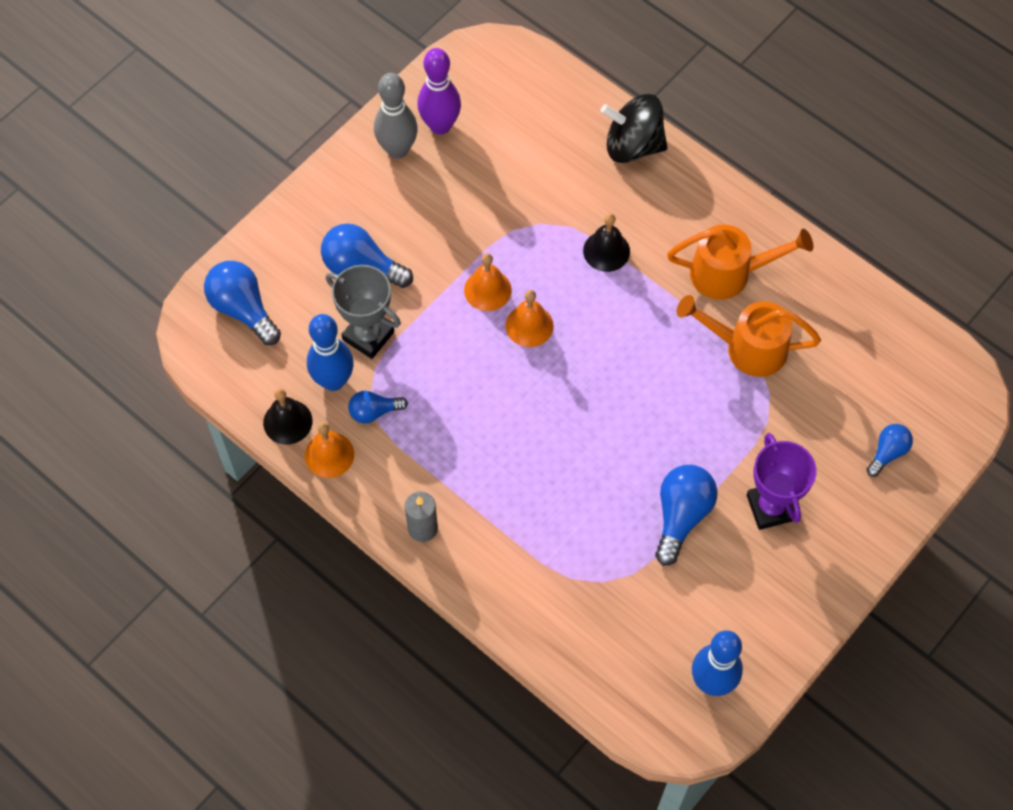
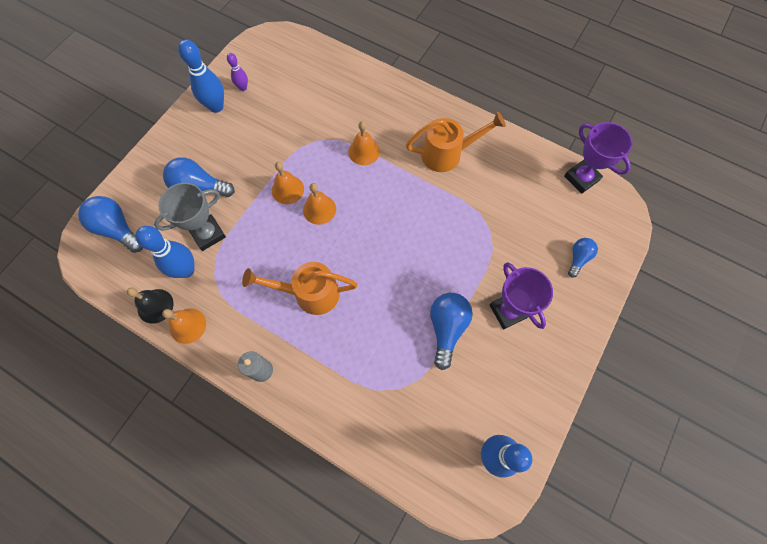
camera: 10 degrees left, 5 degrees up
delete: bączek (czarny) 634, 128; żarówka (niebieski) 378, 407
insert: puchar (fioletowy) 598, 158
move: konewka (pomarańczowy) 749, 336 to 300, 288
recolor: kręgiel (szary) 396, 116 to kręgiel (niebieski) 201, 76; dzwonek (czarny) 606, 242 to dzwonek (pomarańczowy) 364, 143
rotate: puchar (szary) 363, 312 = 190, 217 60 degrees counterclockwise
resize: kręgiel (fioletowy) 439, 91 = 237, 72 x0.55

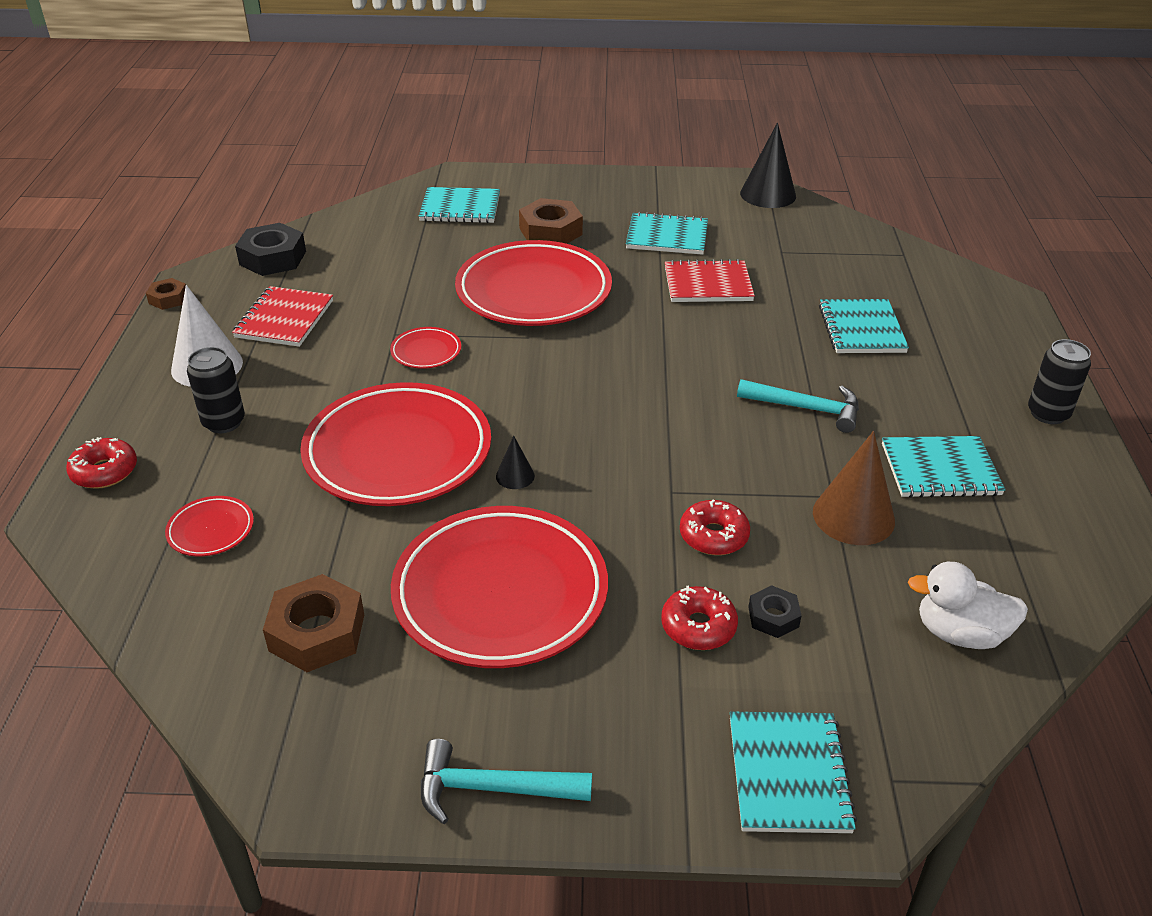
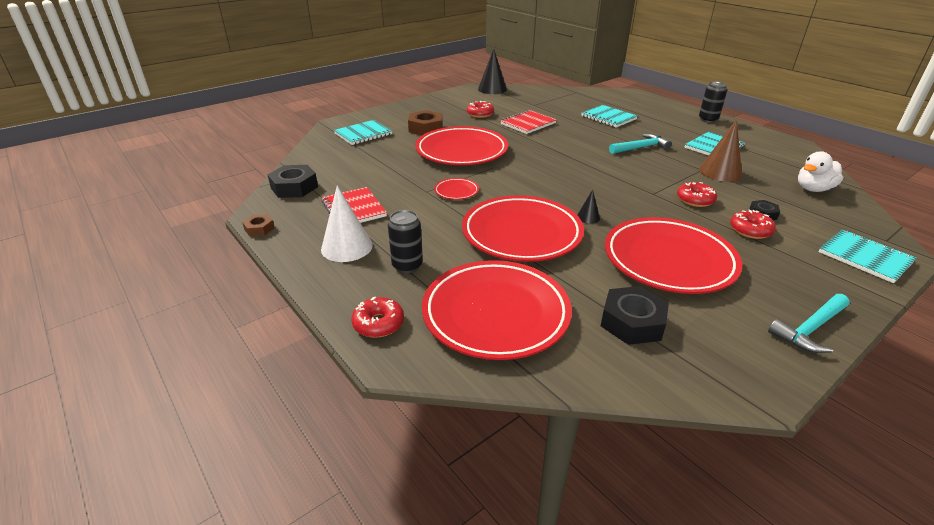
camera: 40 degrees left, 5 degrees down
replace: zeszyt (turkusowy) 667, 233 to donut (czerwony) 480, 109
recolor: nakrętka (brązowy) 313, 623 to nakrętka (czarny) 635, 315
resize: talerz (czerwony) 209, 526 = 497, 310 x2.38

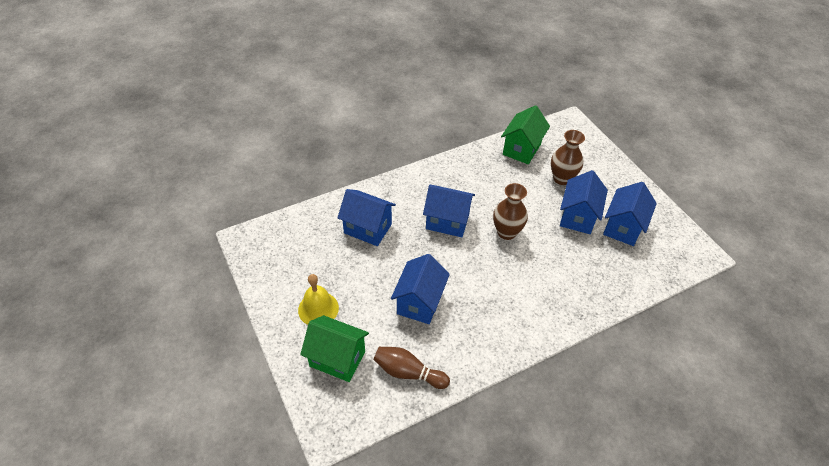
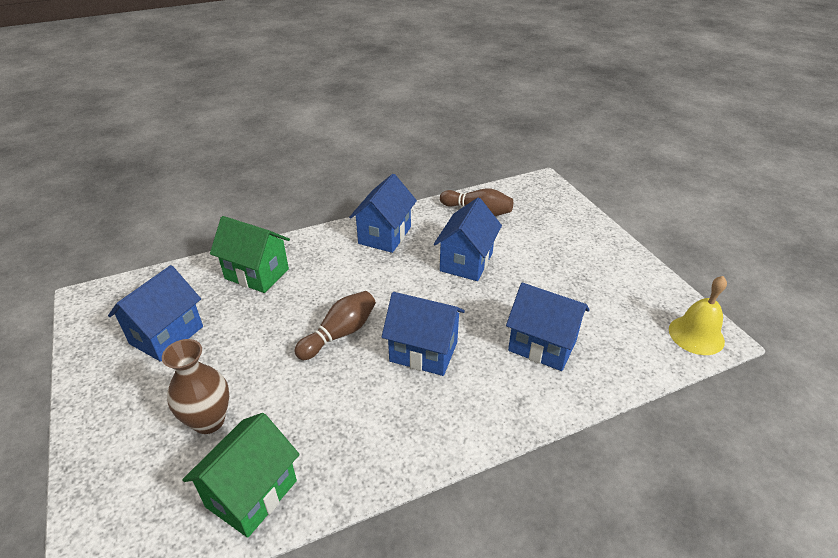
camera: 175 degrees left, 10 degrees down
move: domek (niebieski) 584, 202 to 383, 213; dzwonek (żółty) 318, 299 to 698, 315; domek (zielony) 334, 348 to 250, 254
replace: wazon (brązowy) 510, 211 to kręgiel (brązowy) 335, 325

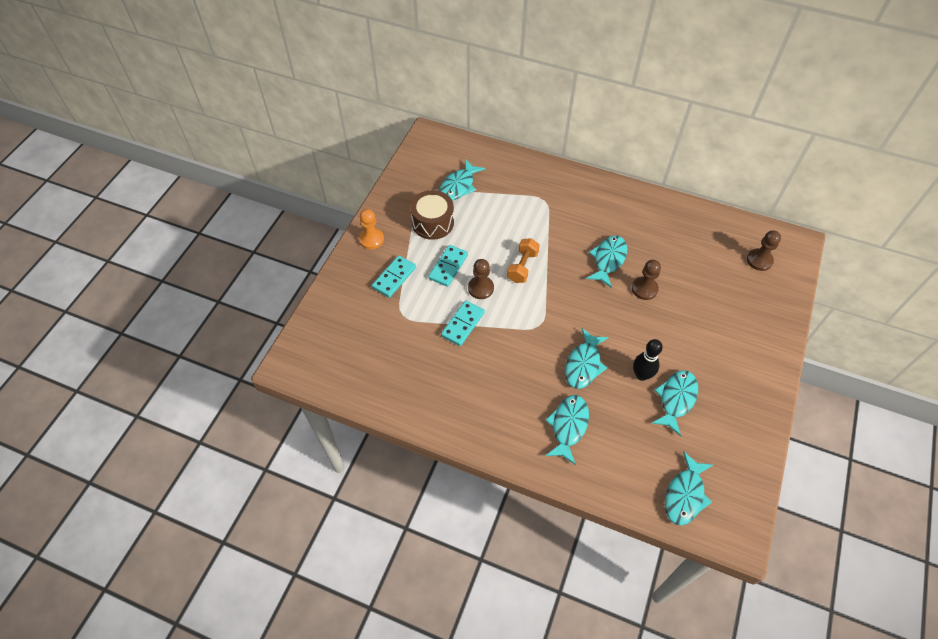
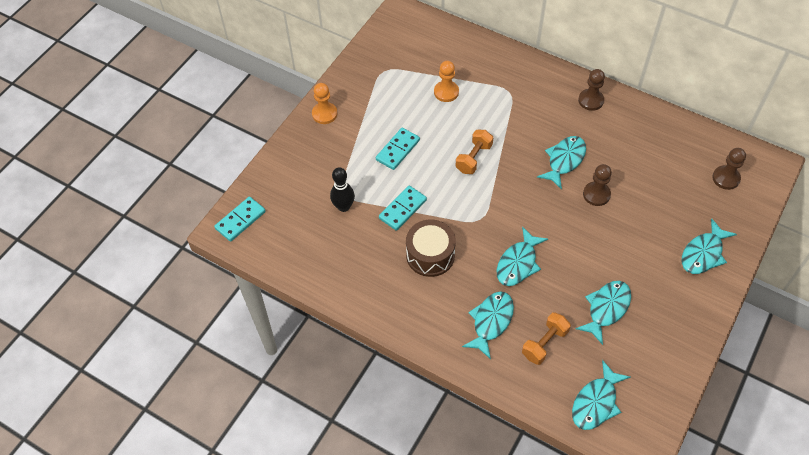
camera: 10 degrees right, 0 degrees up
insert: pionek (pomarańczowy) 446, 81; hantel (pomarańczowy) 546, 338
move: ryba (turkusowy) 462, 180 to 709, 246; bęben (brązowy) 432, 215 to 431, 248; kostka domina (turkusowy) 394, 276 to 240, 219; pionek (brązowy) 481, 279 to 591, 90; kręgiel (czarny) 648, 360 to 342, 189

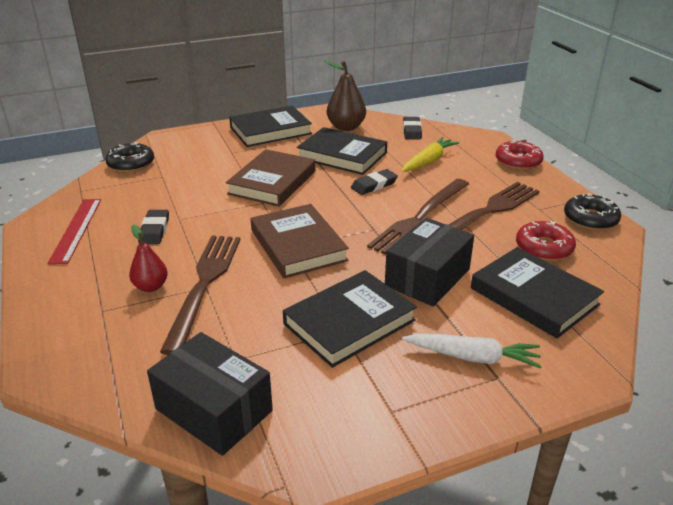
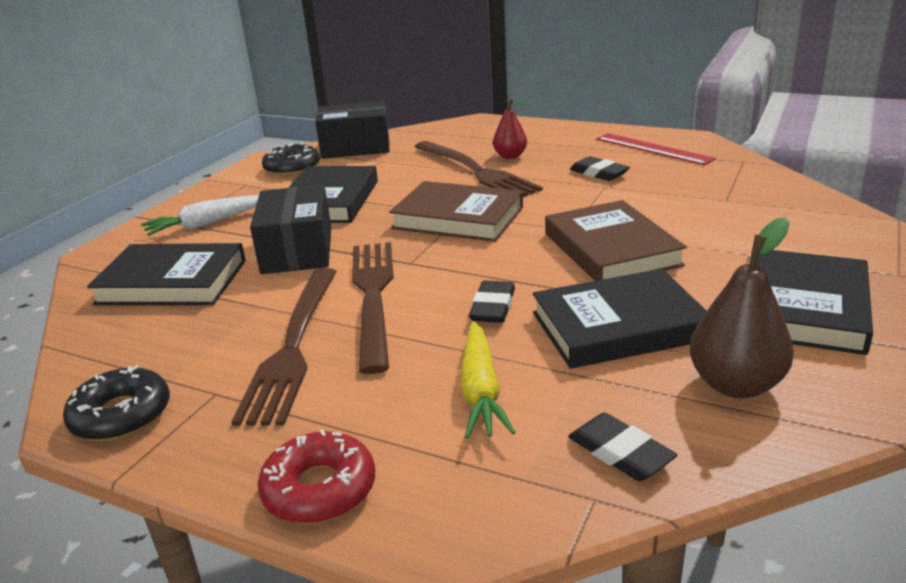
camera: 140 degrees right, 5 degrees down
delete: donut (czerwony) 546, 241
move: donut (czarny) 130, 157 to 291, 159

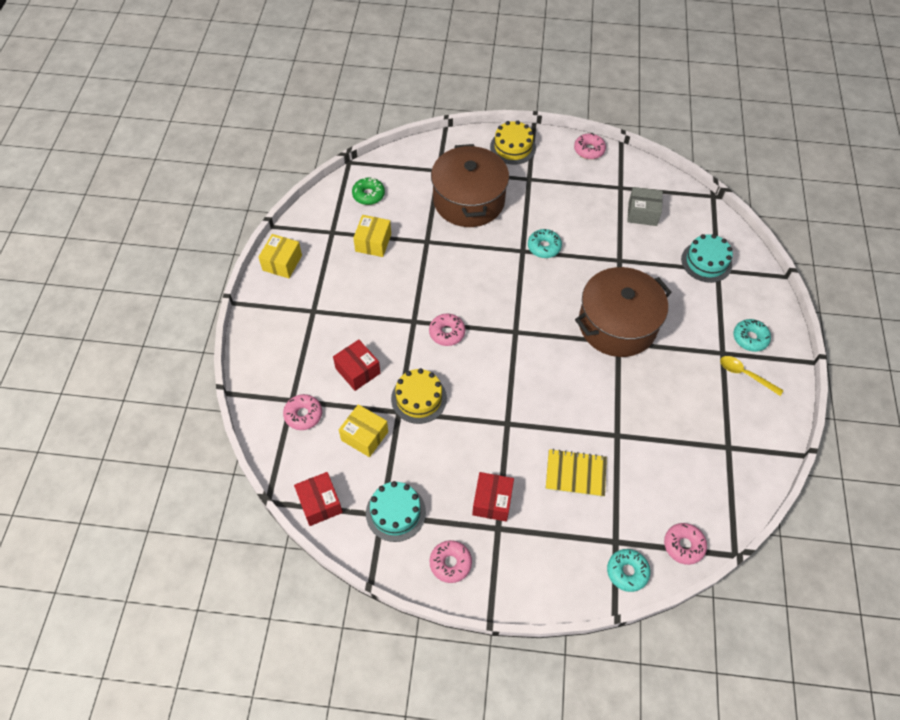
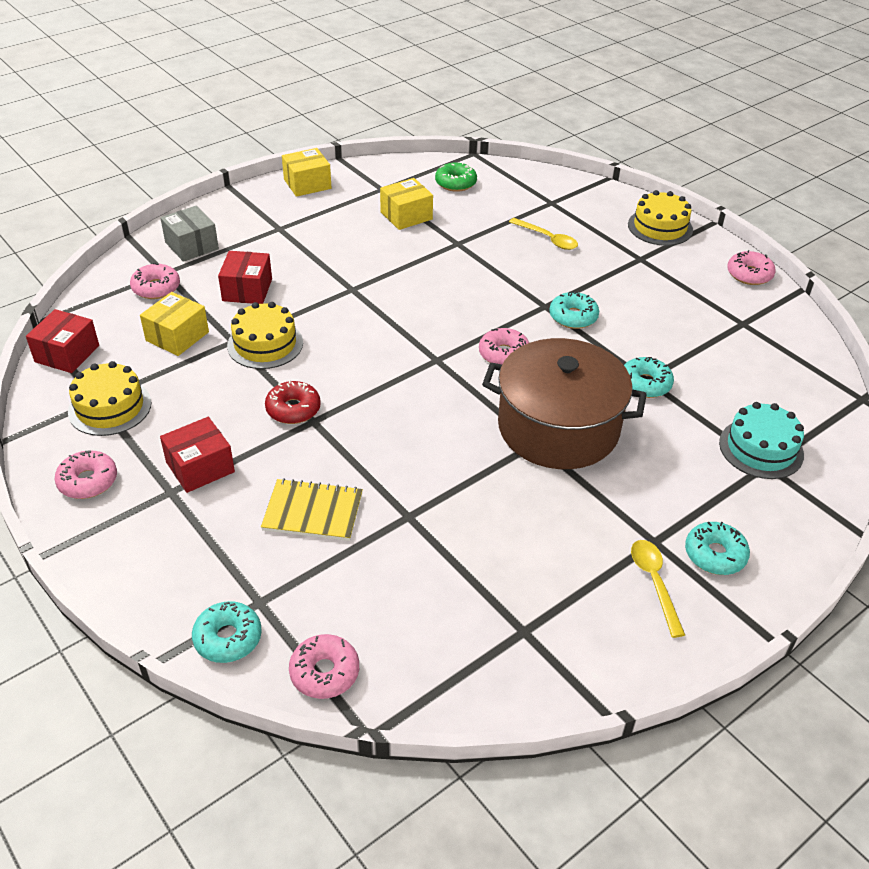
camera: 45 degrees right, 15 degrees down
insert: donut (turkusowy) 649, 377; donut (czerwony) 293, 402
move: pudełko (szary) 645, 206 to 189, 234; donut (różowy) 447, 329 to 504, 346
replace: garnek (brązowy) 470, 185 to łyżka (żółty) 543, 234
recolor: tort (turkusowy) 396, 511 to tort (żółty) 109, 398
rotate: pudełko (żółty) 363, 430 = 174, 324 45 degrees clockwise; zeszyt (żółty) 576, 473 = 312, 509 45 degrees counterclockwise

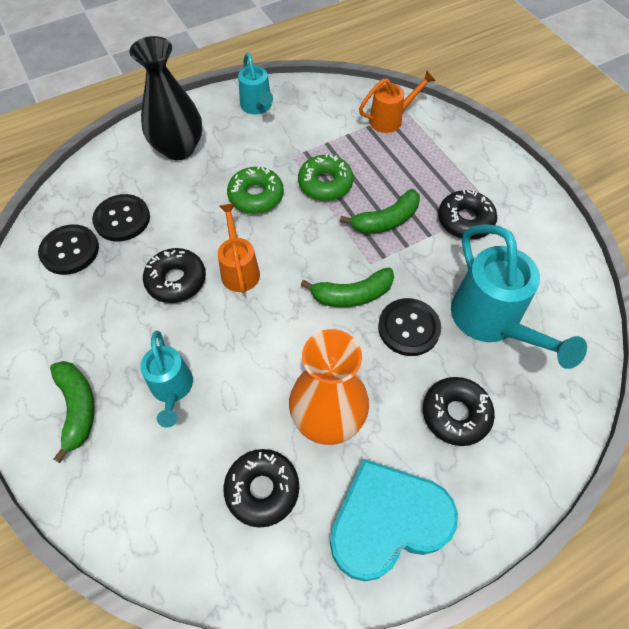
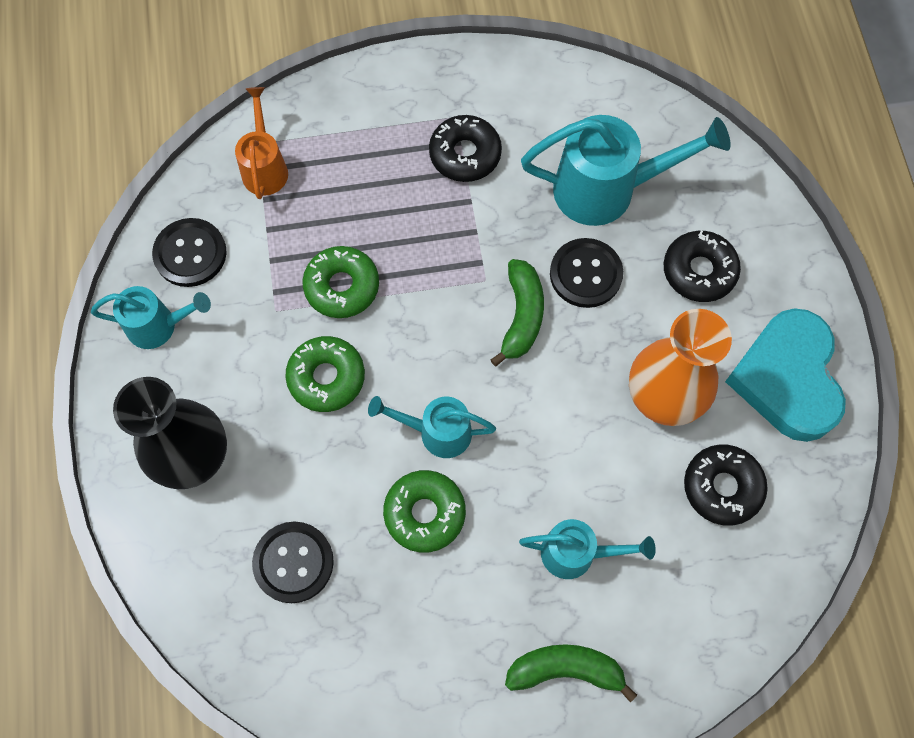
camera: 70 degrees left, 10 degrees up
delete: banan (zielony) 380, 211
move: guzik (czarny) 68, 249 to 189, 252
recolor: konewka (pomarańczowy) 239, 248 to konewka (turkusowy) 432, 427; donut (czarny) 174, 275 to donut (zielony) 424, 511

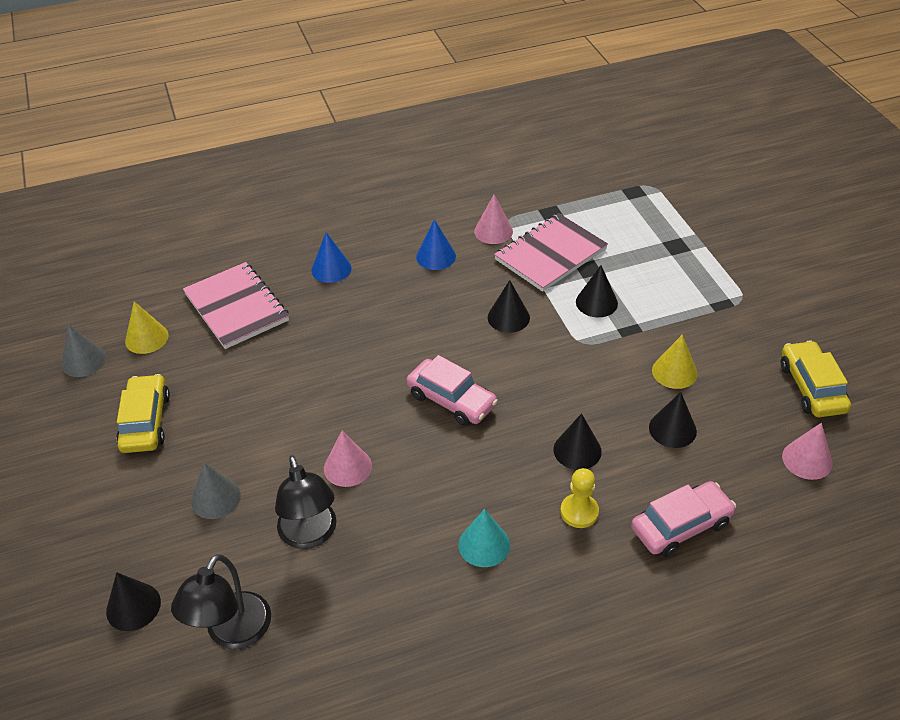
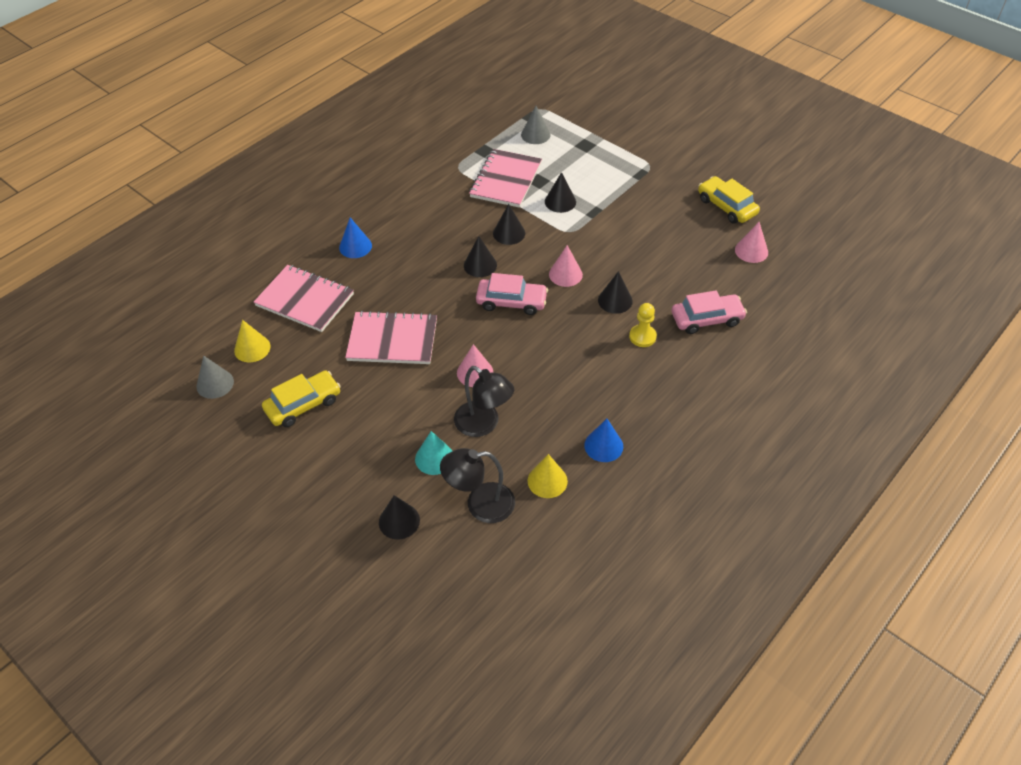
camera: 30 degrees left, 5 degrees up
insert: zeszyt (różowy) 391, 337
move: stożek (różowy) 493, 219 to 566, 266; stożek (niebieski) 436, 244 to 603, 440; stożek (żółty) 674, 361 to 548, 476; stożek (czarny) 673, 420 to 480, 256; stożek (szary) 216, 490 to 535, 125; stożek (turkusowy) 484, 538 to 433, 453
rotate: samochód (żółty) 143, 413 = 301, 398 90 degrees clockwise; samochód (różowy) 683, 519 = 709, 312 45 degrees clockwise; lampka (czarny) 221, 601 = 477, 485 90 degrees clockwise

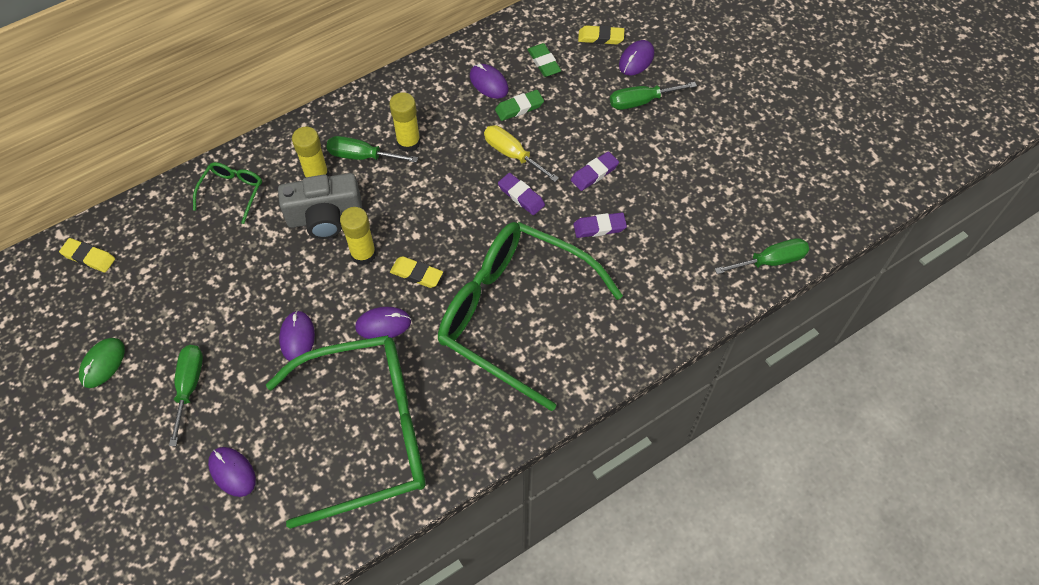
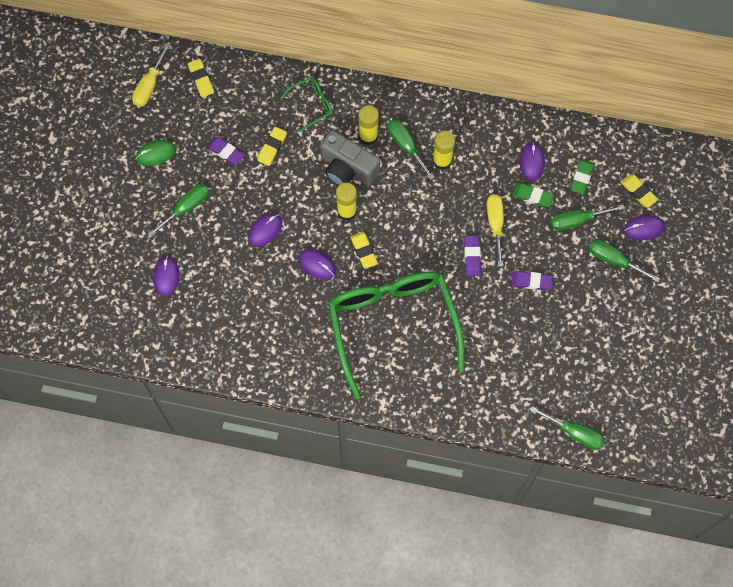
camera: 45 degrees right, 10 degrees up
delete: okulary (zielony) 346, 432
insert: śrubokręt (żółty) 151, 75; gumka do mazania (żółty) 272, 146; śrubokręt (zielony) 588, 217
move: gumka do mazania (fioletowy) 600, 225 to 226, 151

